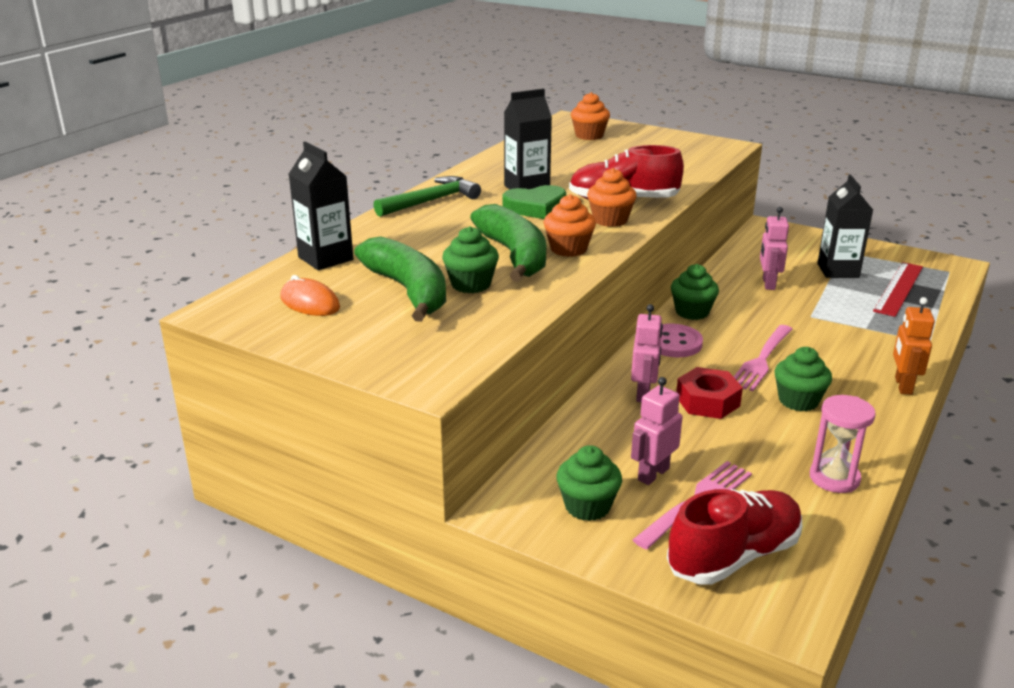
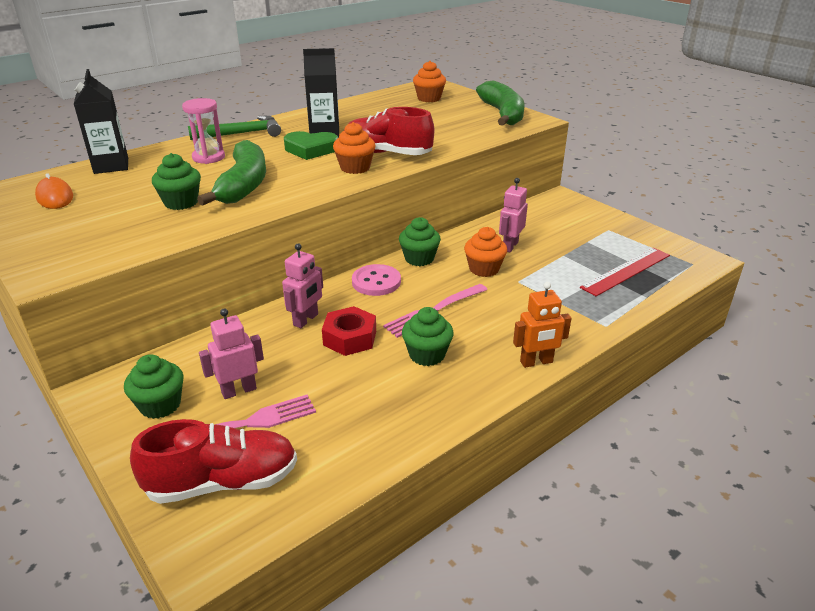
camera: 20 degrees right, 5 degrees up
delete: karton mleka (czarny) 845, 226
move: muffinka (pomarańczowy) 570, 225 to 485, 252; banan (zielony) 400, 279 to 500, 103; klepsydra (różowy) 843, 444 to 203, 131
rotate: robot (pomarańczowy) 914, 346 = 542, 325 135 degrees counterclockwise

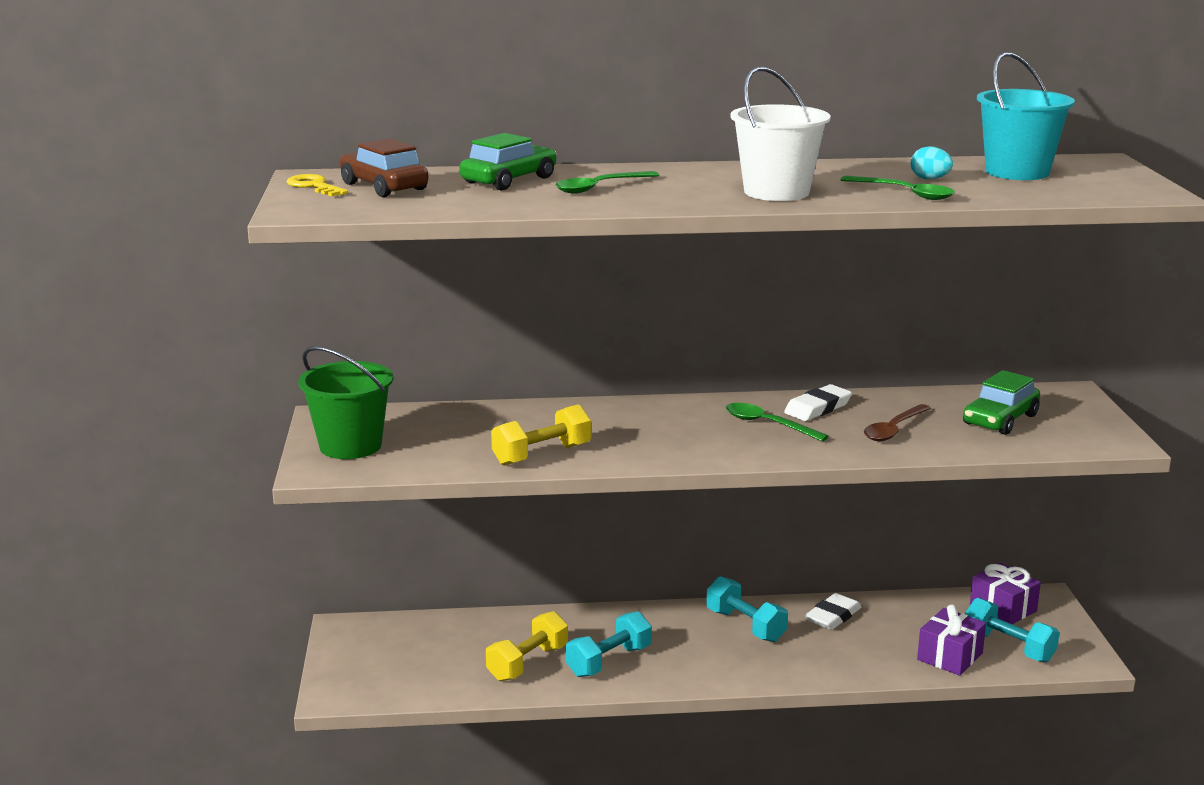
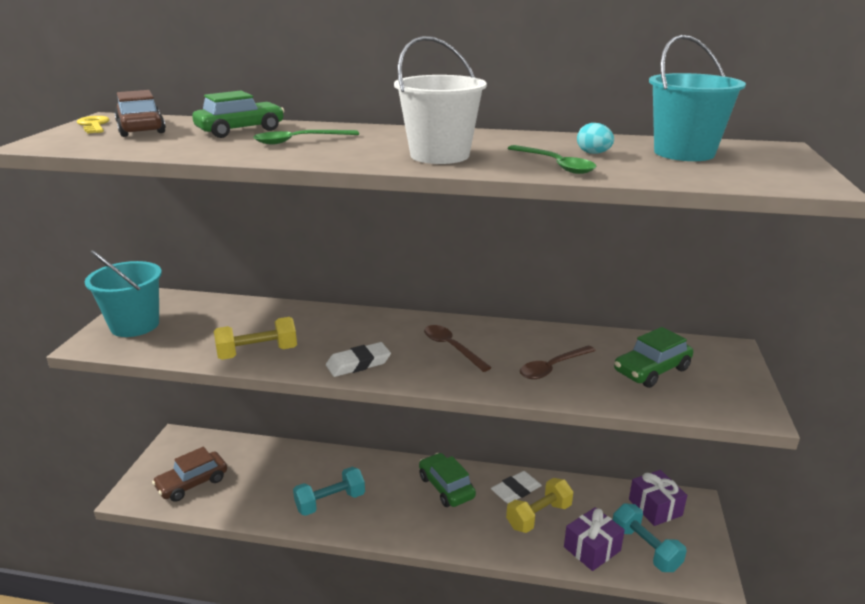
camera: 15 degrees right, 5 degrees up
insert: samochód (brązowy) 189, 474
move: gumka do mazania (biały) 818, 402 to 358, 359; hantel (żółty) 527, 646 to 539, 505
replace: hantel (turkusowy) 747, 609 to samochód (zielony) 447, 480
recolor: wiadro (zielony) 345, 402 to wiadro (turkusowy) 123, 293; łyżka (zielony) 777, 422 to łyżka (brązowy) 458, 348

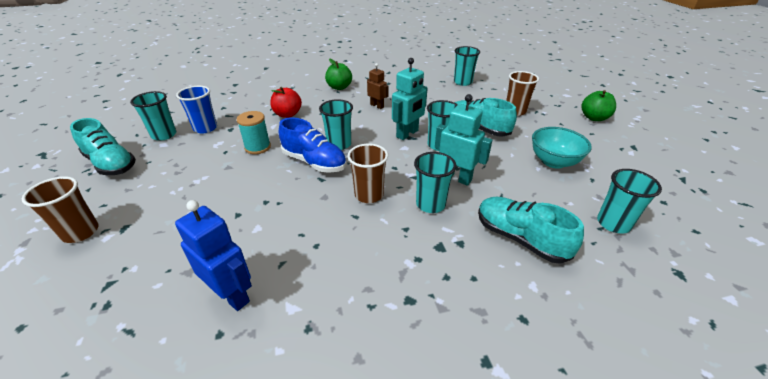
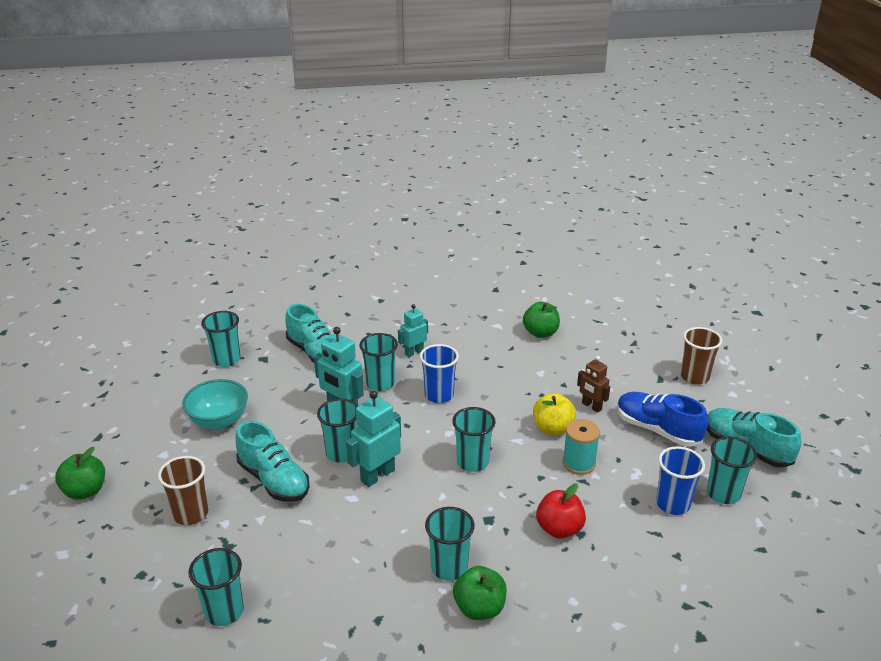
camera: 175 degrees left, 5 degrees down
insert: robot (turkusowy) 413, 330; jabłko (żółty) 554, 414; szklanka (turkusowy) 450, 544
move: robot (brązowy) 377, 86 to 593, 384; but (niebieski) 312, 145 to 662, 419
replace: robot (niebieski) 213, 255 to jabłko (zielony) 541, 320
recolor: szklanka (brązowy) 367, 173 to szklanka (niebieski) 439, 373

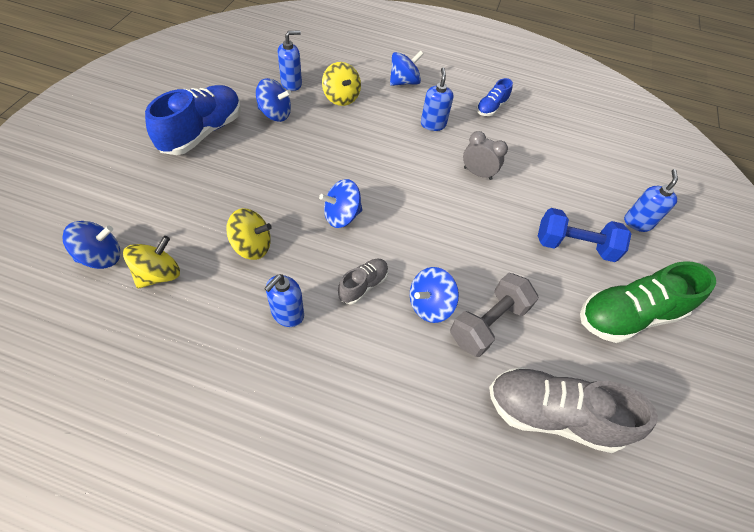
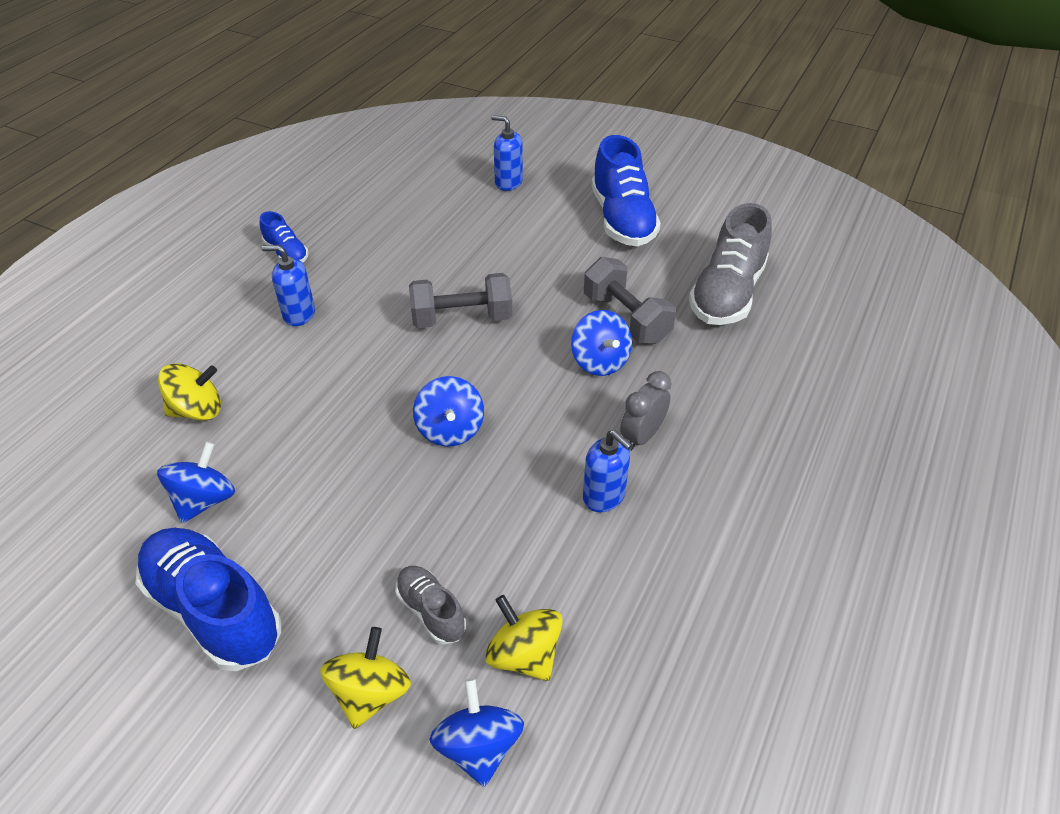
camera: 75 degrees left, 10 degrees down
delete: dozownik mydła (niebieski) 289, 60; bączek (niebieski) 406, 68; hantel (niebieski) 584, 235
insert: hantel (szary) 460, 300
move: budzik (szary) 485, 155 to 645, 411; bączek (żółty) 249, 234 to 365, 678; but (szary) 363, 281 to 430, 605
recolor: but (zielony) 648, 302 to but (niebieski) 626, 190

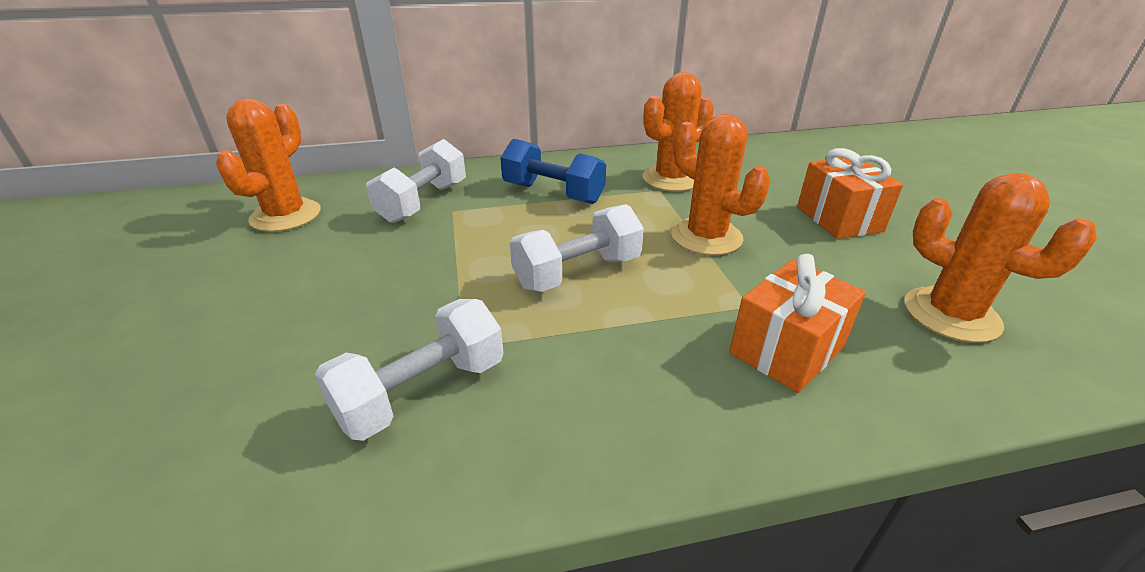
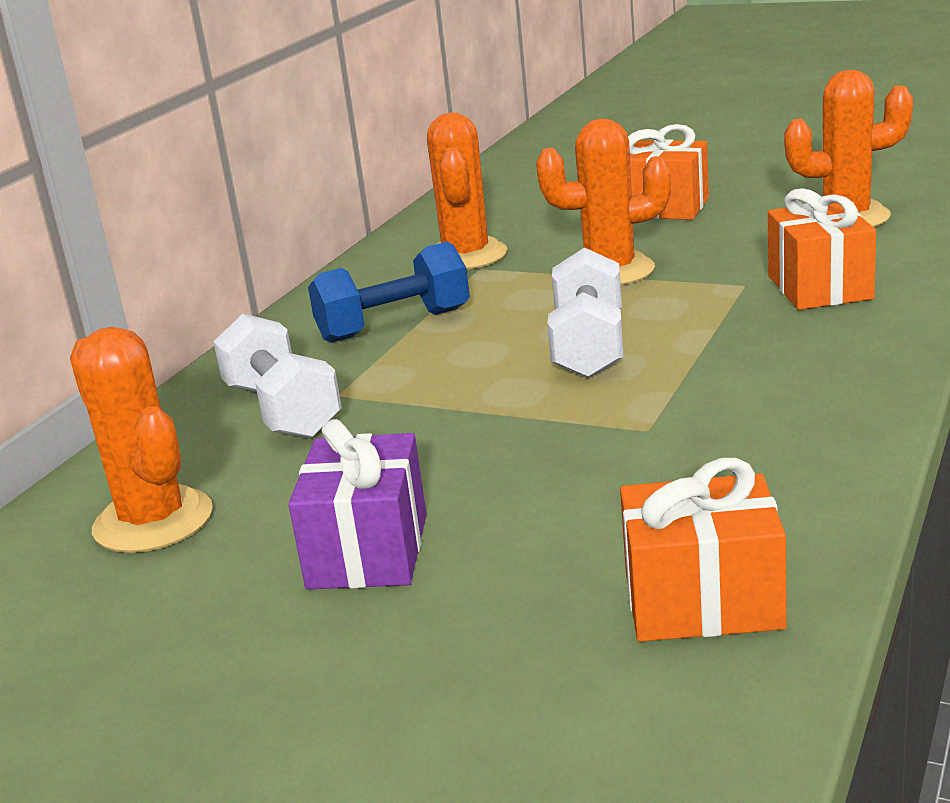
camera: 50 degrees left, 10 degrees down
delete: hantel (biały) 409, 370
insert: prezent (fioletowy) 357, 504; prezent (pomarańczowy) 703, 550

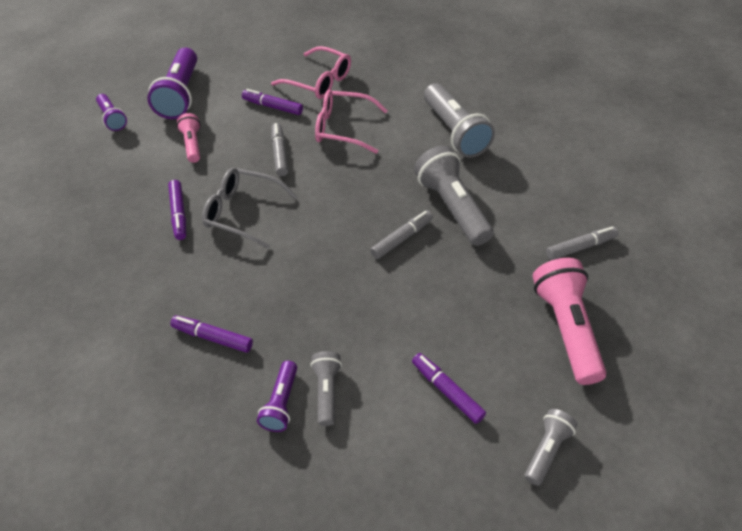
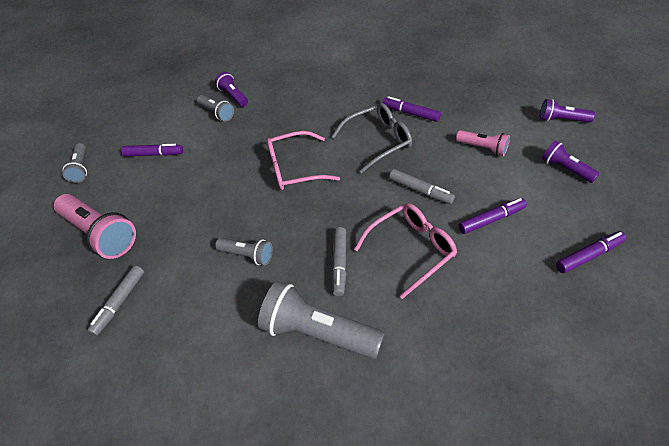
camera: 140 degrees right, 0 degrees up
move: okulary (różowy) 311, 72 to 303, 160; flamaster (szary) 401, 234 to 339, 261; flamaster (fioletowy) 211, 334 to 591, 252
resize: latarka (fioletowy) 172, 83 = 571, 161 x0.54; latarka (szary) 454, 195 = 244, 251 x0.54

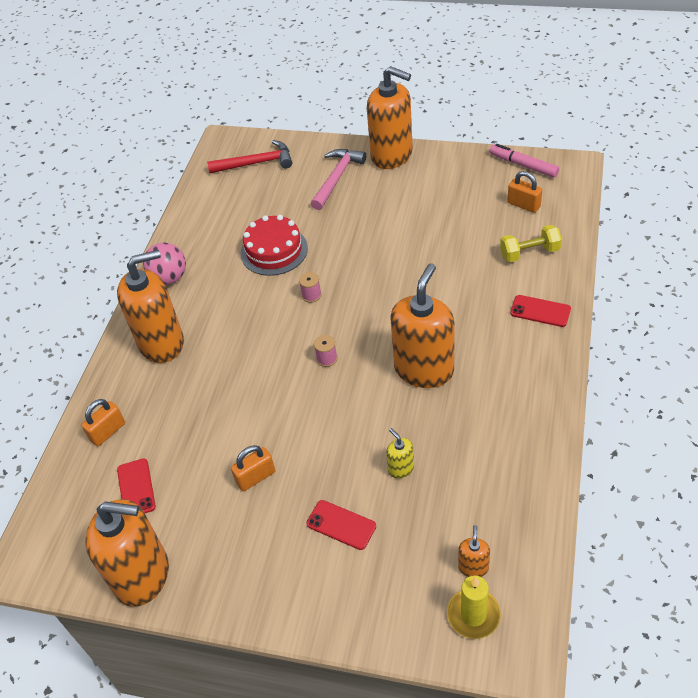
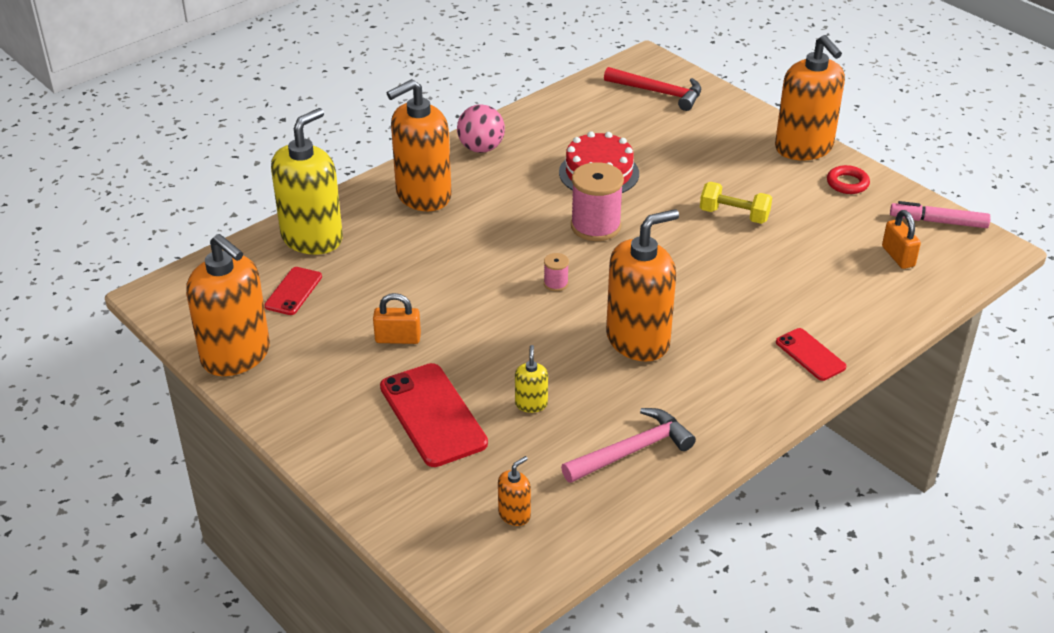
camera: 30 degrees right, 10 degrees down
delete: świeca (żółty) 474, 607
insert: pierścień (czerwony) 848, 179
move: młotek (różowy) 338, 179 to 628, 445; hantel (żółty) 531, 243 to 736, 203
replace: kłódka (pomarańczowy) 103, 422 to dozownik mydła (żółty) 307, 181
rotate: flamaster (różowy) 524, 161 = 940, 214 60 degrees counterclockwise; dozownik mydła (pomarańczowy) 150, 306 = 419, 145 135 degrees clockwise
resize: szpulka (różowy) 310, 287 = 597, 201 x2.14; telefon (czerwony) 341, 525 = 434, 415 x1.78

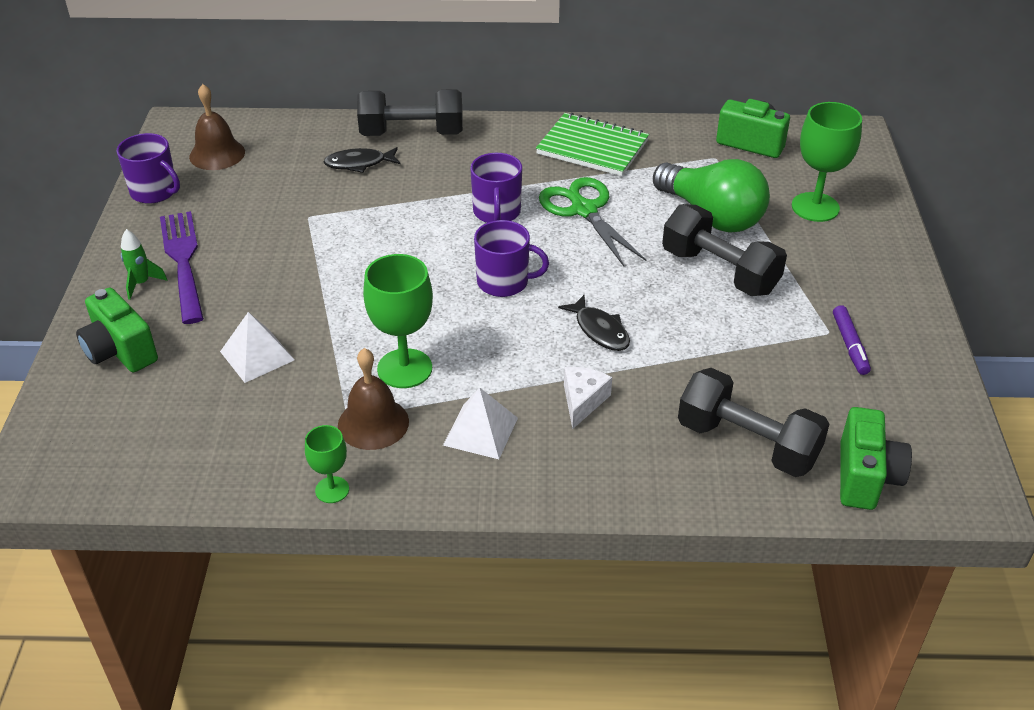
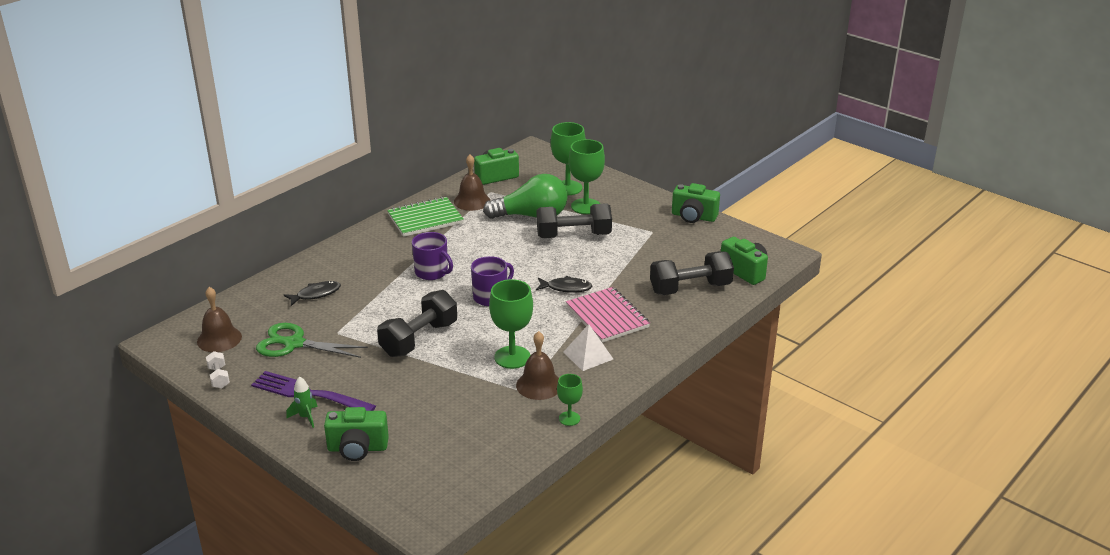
camera: 50 degrees left, 10 degrees down
delete: flamaster (fioletowy) 852, 340; piramida (biały) 257, 347
insert: kielich (zielony) 587, 176; dzwonek (brązowy) 472, 182; aparat fotograficzny (zielony) 696, 203
move: hantel (czarny) 410, 112 to 417, 323; nożyczki (zielony) 592, 221 to 312, 340
replace: kubek (fioletowy) 148, 168 to hantel (biały) 218, 370; ser (biały) 588, 398 to zeszyt (różowy) 608, 315
rotate: ryba (czarny) 361, 160 = 312, 293 150 degrees counterclockwise

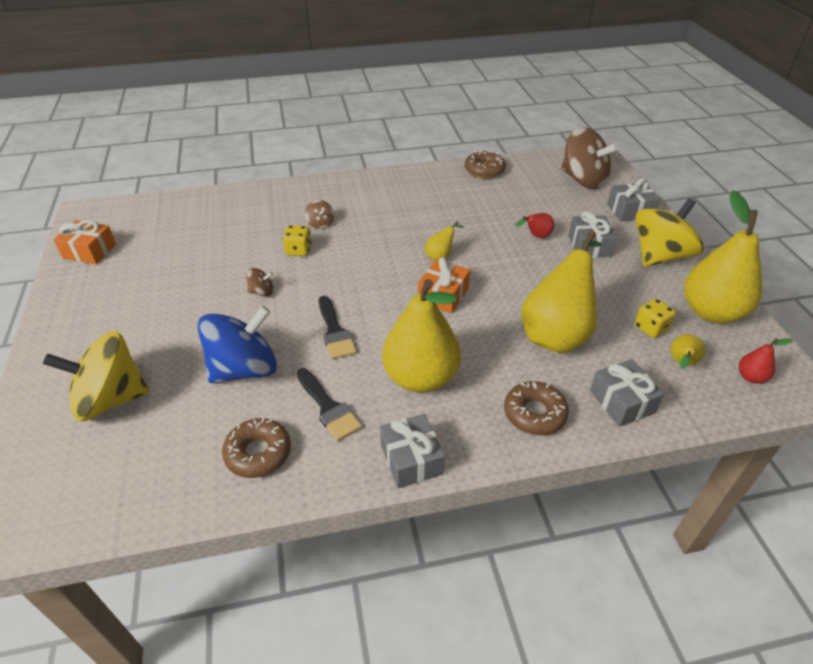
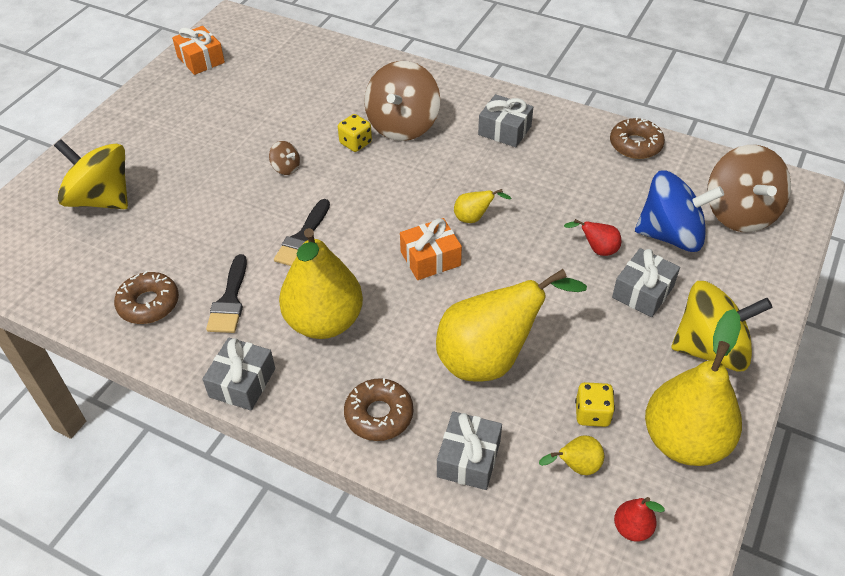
camera: 40 degrees right, 5 degrees up
move: prezent (szary) 633, 200 to 505, 120; bączek (niebieski) 237, 344 to 679, 211
resize: bączek (brązowy) 319, 214 = 402, 101 x2.34

